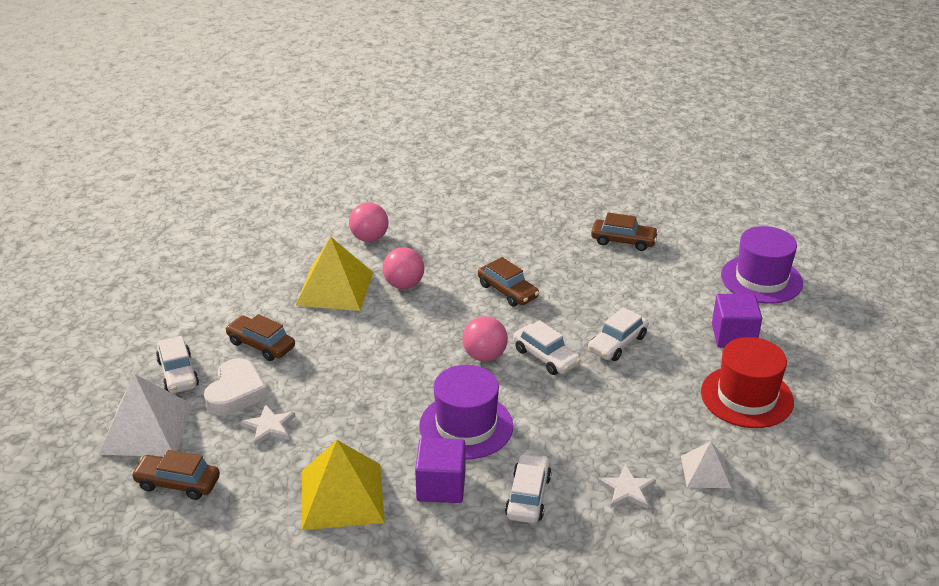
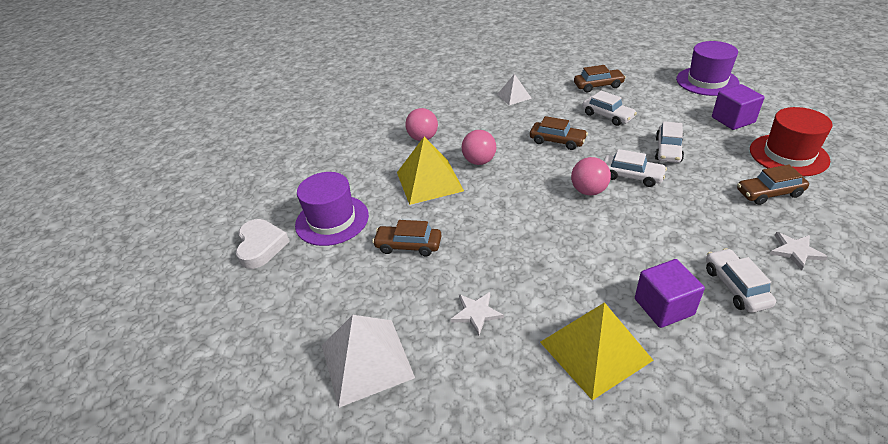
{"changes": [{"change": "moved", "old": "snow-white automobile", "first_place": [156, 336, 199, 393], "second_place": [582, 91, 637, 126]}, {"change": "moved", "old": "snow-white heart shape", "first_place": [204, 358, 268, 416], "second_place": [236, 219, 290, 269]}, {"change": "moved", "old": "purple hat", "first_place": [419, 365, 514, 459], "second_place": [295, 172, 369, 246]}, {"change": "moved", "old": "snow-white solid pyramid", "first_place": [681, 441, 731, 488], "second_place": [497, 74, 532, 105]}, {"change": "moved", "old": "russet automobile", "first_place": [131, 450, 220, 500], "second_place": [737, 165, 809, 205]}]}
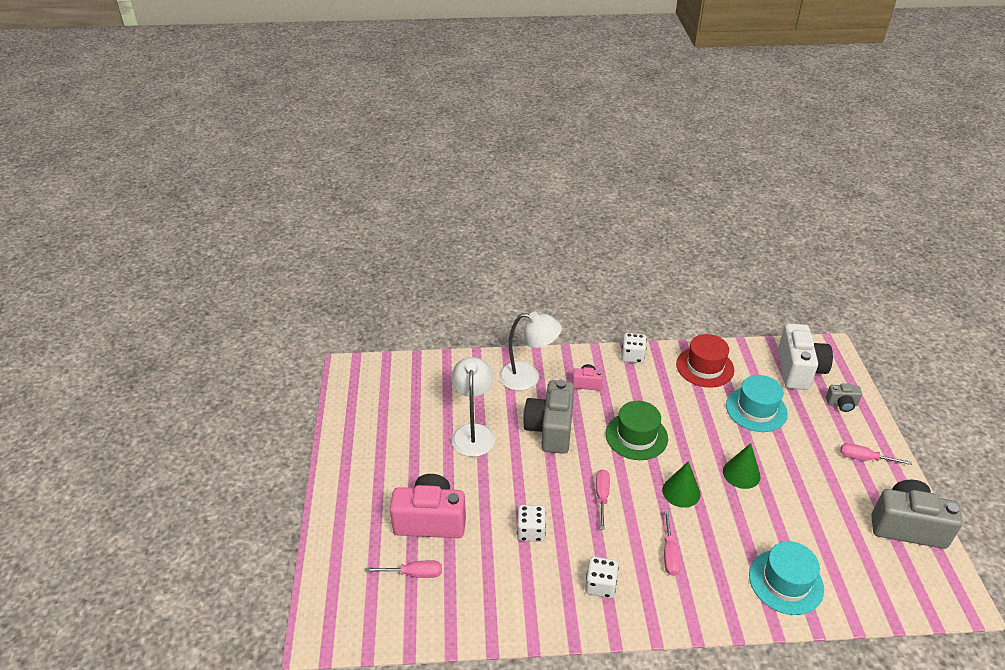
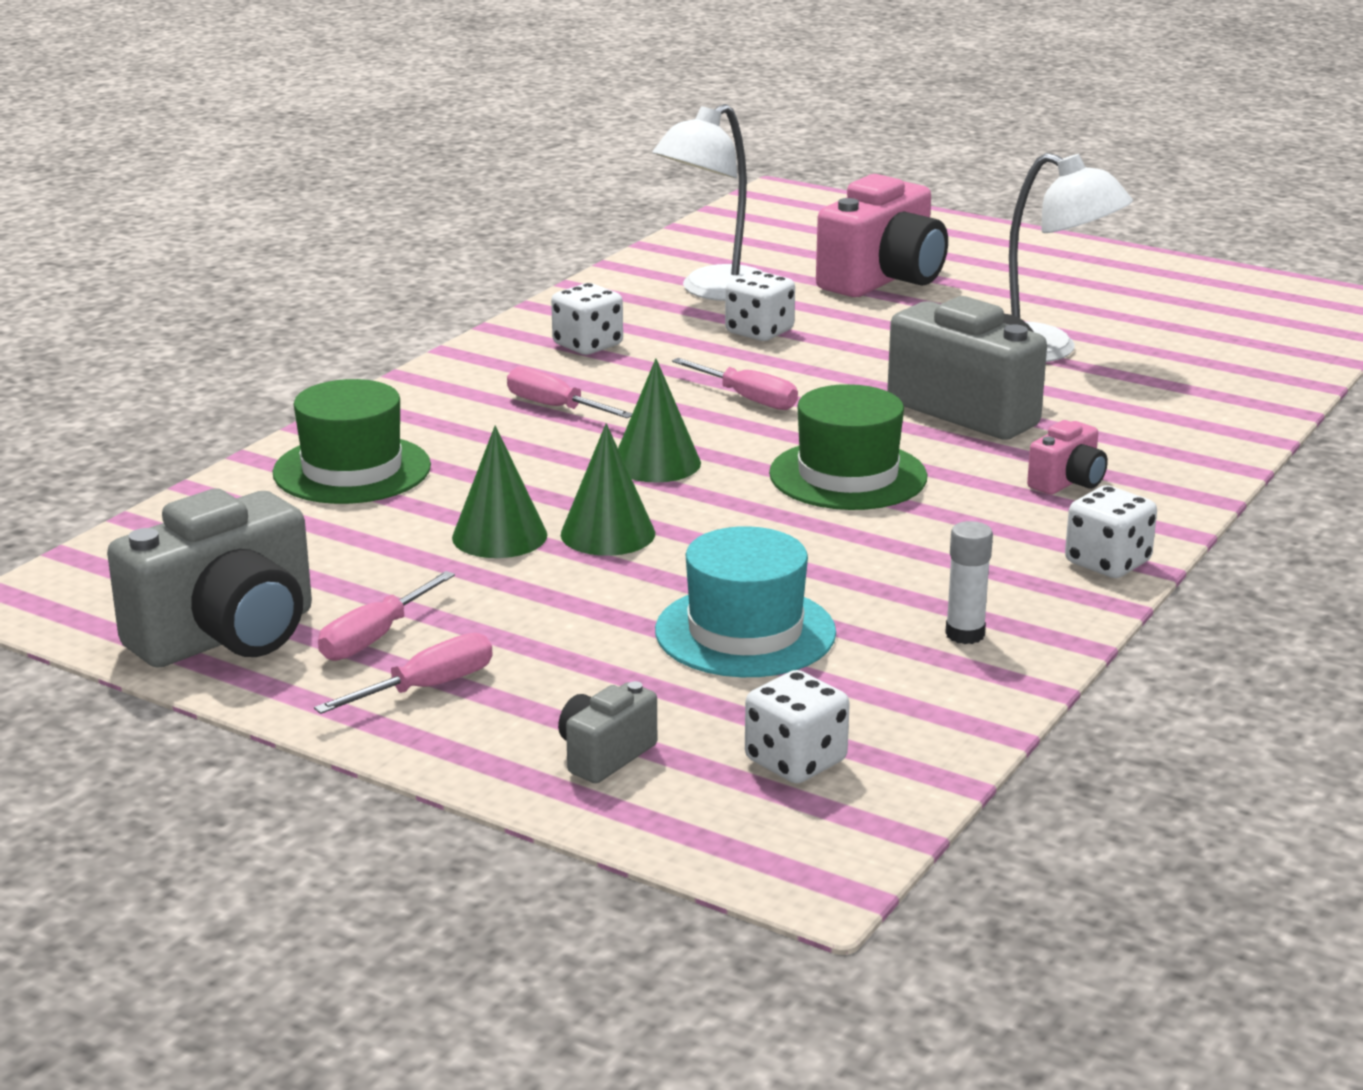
{"changes": [{"change": "moved", "old": "snow-white lamp", "first_place": [499, 312, 562, 391], "second_place": [652, 104, 763, 301]}, {"change": "replaced", "old": "snow-white photo camera", "new": "snow-white game die", "first_place": [778, 323, 833, 390], "second_place": [745, 670, 850, 783]}, {"change": "replaced", "old": "scarlet hat", "new": "snow-white glue", "first_place": [676, 334, 734, 388], "second_place": [945, 521, 993, 644]}, {"change": "recoloured", "old": "turquoise hat", "new": "leaf-green hat", "first_place": [749, 541, 824, 615], "second_place": [272, 379, 431, 504]}, {"change": "moved", "old": "rose-pink hand screwdriver", "first_place": [366, 560, 442, 578], "second_place": [318, 571, 455, 661]}, {"change": "added", "new": "leaf-green solid cone", "second_place": [452, 426, 547, 558]}]}
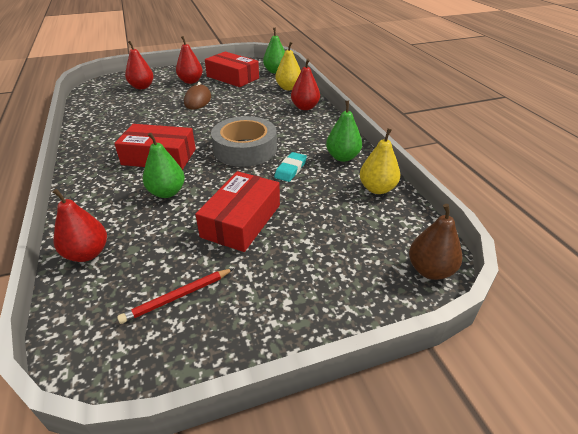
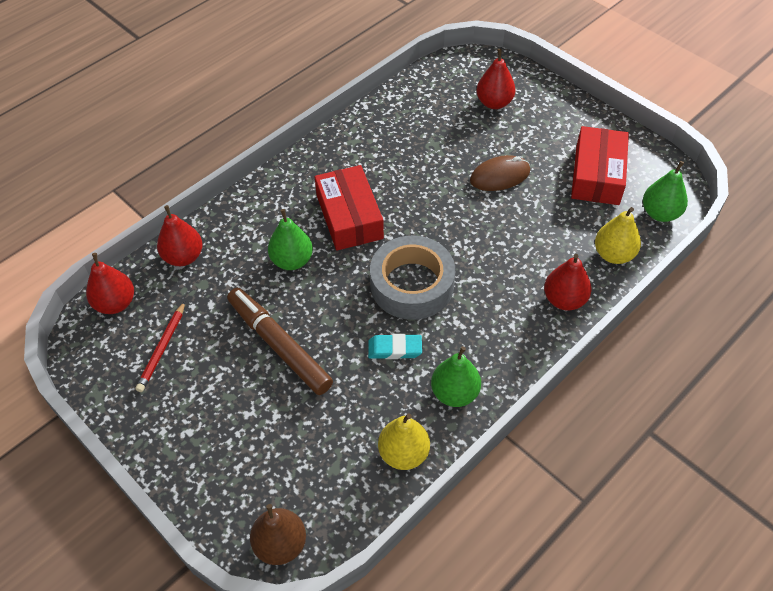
{"changes": [{"change": "moved", "old": "scarlet toy pear", "first_place": [176, 36, 203, 84], "second_place": [86, 253, 134, 314]}, {"change": "replaced", "old": "scarlet package", "new": "russet marker", "first_place": [195, 171, 280, 252], "second_place": [227, 288, 333, 395]}, {"change": "turned", "old": "scarlet lead pencil", "first_place": [117, 268, 234, 324], "second_place": [136, 301, 185, 392], "degrees": -105}]}
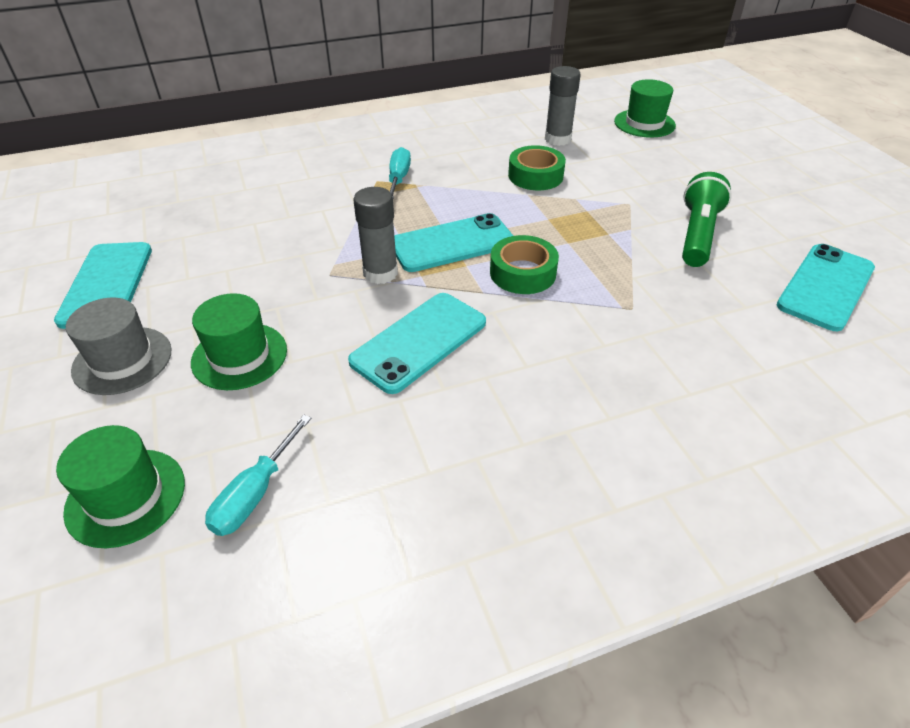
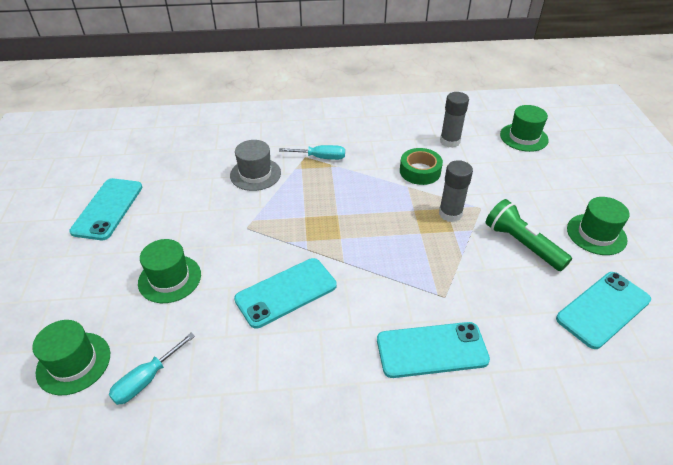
{"changes": [{"change": "turned", "old": "turquoise hand screwdriver", "first_place": [389, 147, 411, 198], "second_place": [279, 145, 345, 160], "degrees": 75}, {"change": "turned", "old": "leaf-green flashlight", "first_place": [682, 172, 732, 267], "second_place": [486, 199, 572, 271], "degrees": -75}, {"change": "moved", "old": "ash-grey glue", "first_place": [353, 187, 398, 284], "second_place": [439, 160, 473, 222]}, {"change": "moved", "old": "turquoise smartphone", "first_place": [394, 213, 513, 272], "second_place": [377, 322, 490, 378]}, {"change": "removed", "old": "leaf-green roll of tape", "first_place": [490, 235, 559, 294]}, {"change": "moved", "old": "ash-grey hat", "first_place": [66, 297, 172, 395], "second_place": [230, 140, 281, 191]}, {"change": "added", "new": "leaf-green hat", "second_place": [567, 197, 630, 255]}]}
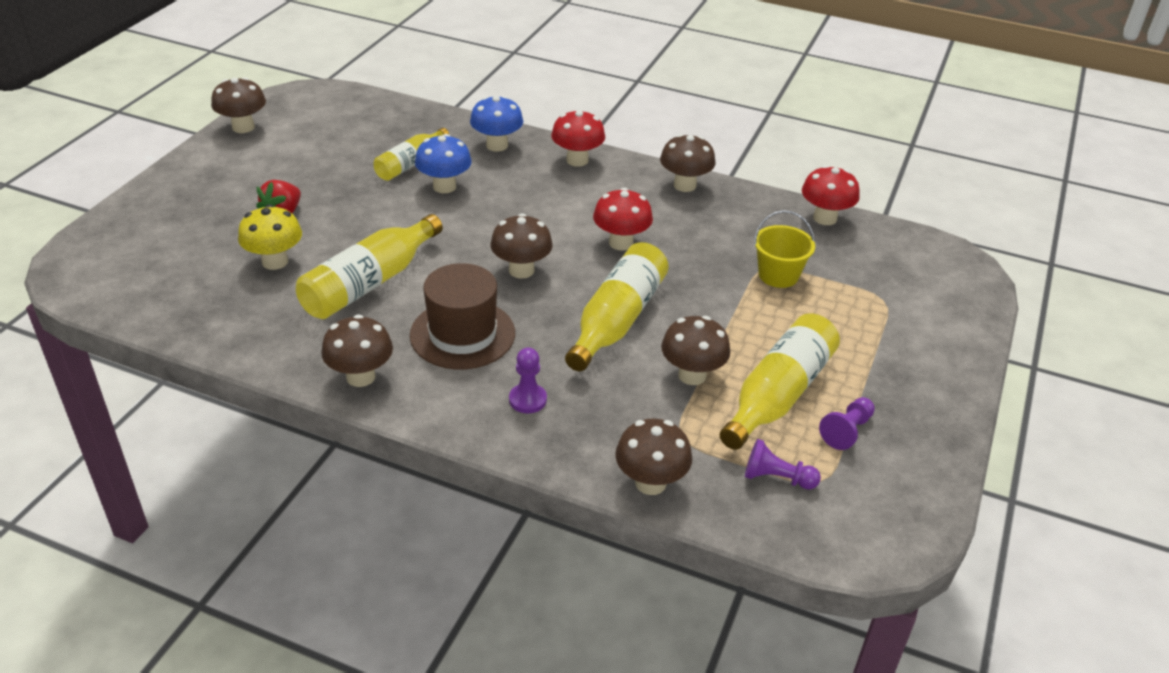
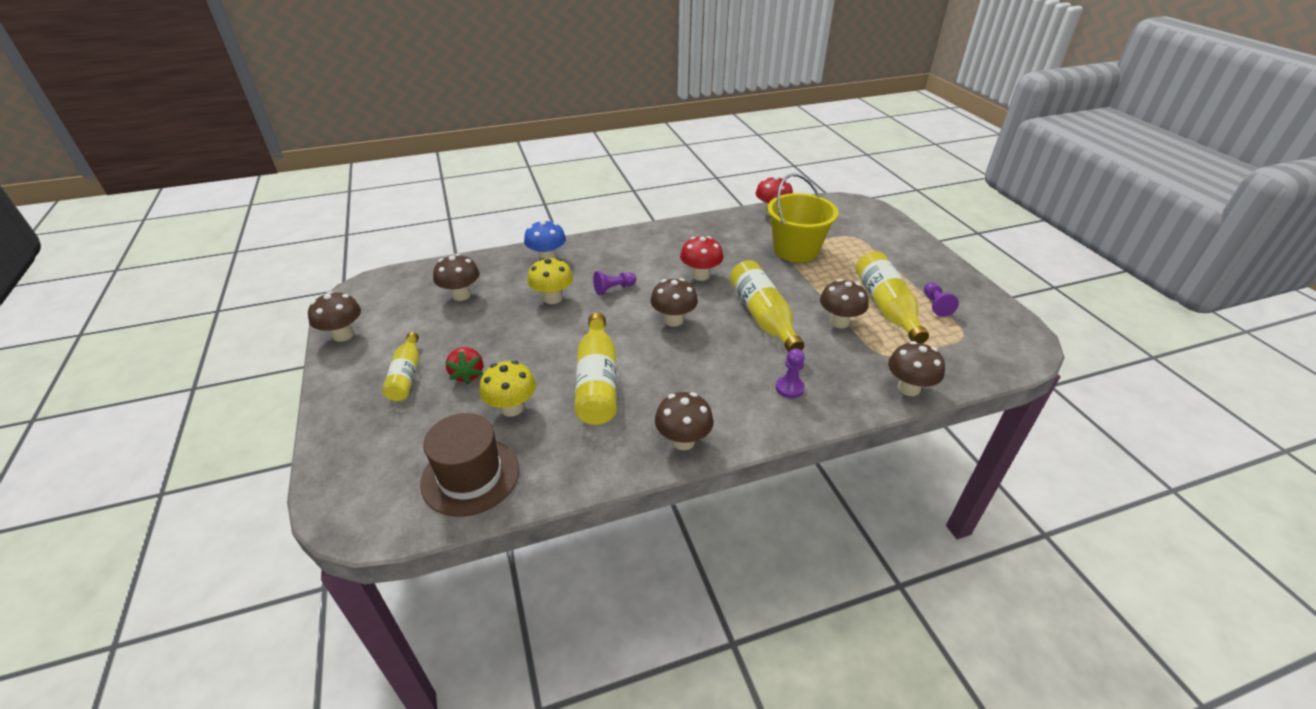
{"changes": [{"change": "removed", "old": "scarlet fungus", "first_place": [551, 109, 605, 167]}, {"change": "moved", "old": "yellow drink bottle", "first_place": [374, 128, 449, 181], "second_place": [382, 332, 419, 401]}, {"change": "recoloured", "old": "cobalt fungus", "new": "yellow fungus", "first_place": [415, 134, 472, 193], "second_place": [528, 258, 573, 304]}, {"change": "moved", "old": "russet fungus", "first_place": [660, 134, 716, 192], "second_place": [433, 254, 480, 301]}, {"change": "resized", "old": "yellow sand bucket", "first_place": [754, 210, 815, 288], "second_place": [767, 173, 838, 262], "factor": 1.7}, {"change": "moved", "old": "russet hat", "first_place": [410, 263, 515, 369], "second_place": [420, 413, 519, 516]}, {"change": "moved", "old": "purple game pawn", "first_place": [745, 439, 821, 489], "second_place": [593, 271, 636, 295]}]}
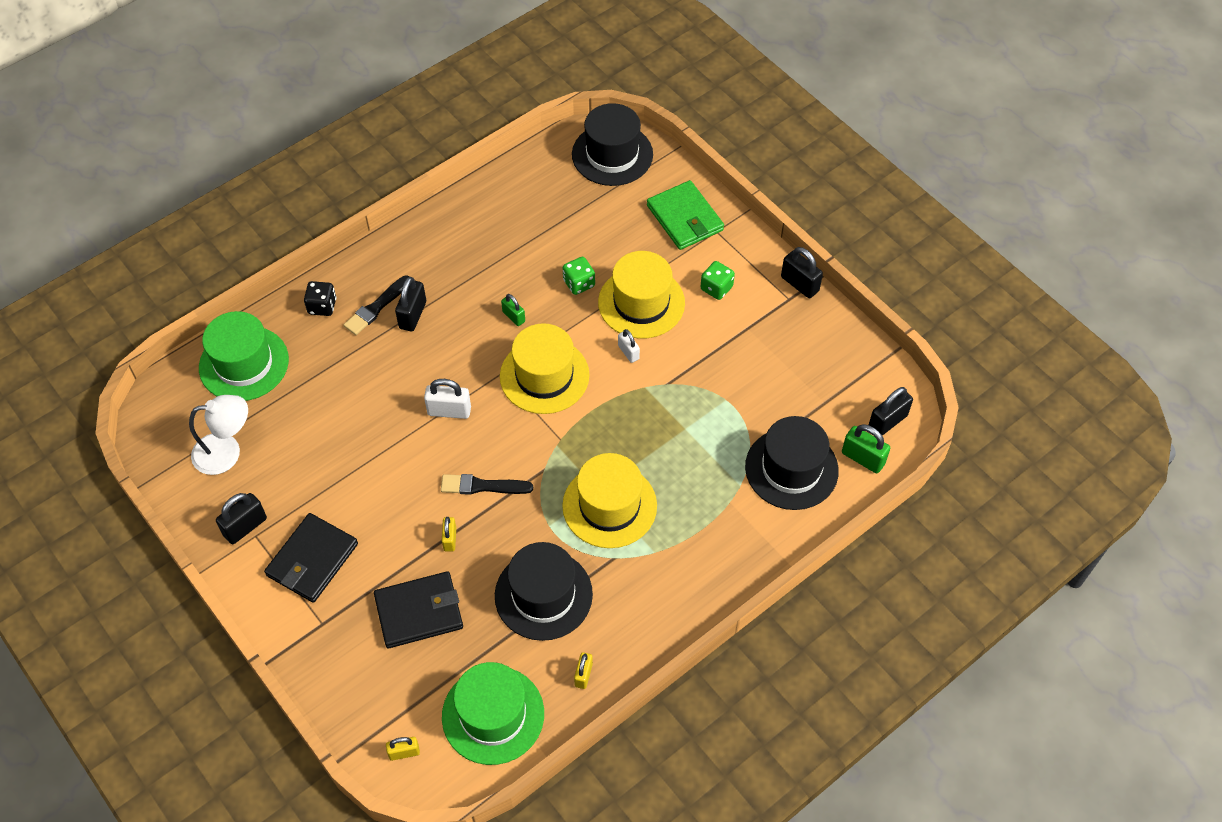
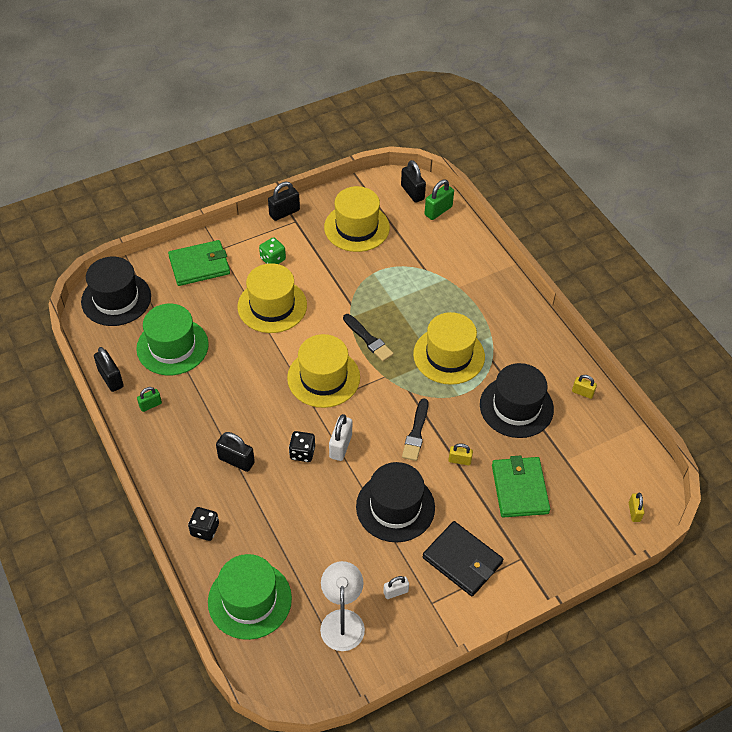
{"changes": [{"change": "removed", "old": "leaf-green game die", "first_place": [563, 257, 595, 295]}, {"change": "moved", "old": "ebony brush", "first_place": [343, 276, 409, 335], "second_place": [343, 314, 394, 362]}, {"change": "moved", "old": "leaf-green lock", "first_place": [501, 294, 525, 326], "second_place": [137, 387, 162, 412]}, {"change": "moved", "old": "snow-white lock", "first_place": [618, 329, 640, 363], "second_place": [383, 576, 409, 599]}, {"change": "moved", "old": "ebony hat", "first_place": [745, 416, 839, 510], "second_place": [356, 462, 435, 542]}, {"change": "moved", "old": "ebony lock", "first_place": [216, 493, 267, 544], "second_place": [94, 347, 124, 392]}, {"change": "recoloured", "old": "ebony billfold", "new": "leaf-green billfold", "first_place": [374, 571, 463, 648], "second_place": [492, 455, 550, 518]}, {"change": "moved", "old": "leaf-green hat", "first_place": [442, 662, 544, 765], "second_place": [136, 303, 209, 375]}, {"change": "added", "new": "yellow hat", "second_place": [324, 186, 390, 252]}, {"change": "added", "new": "ebony game die", "second_place": [289, 431, 315, 462]}]}
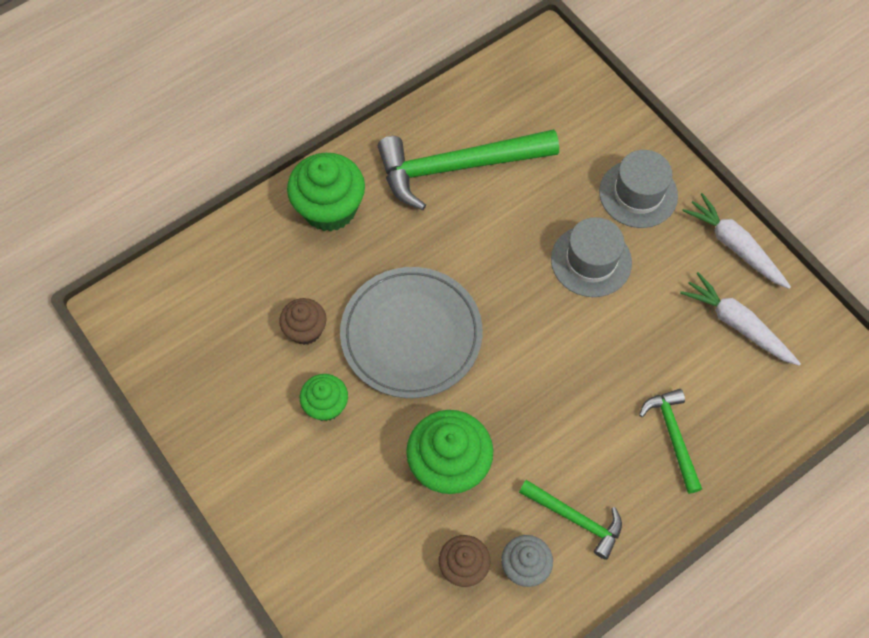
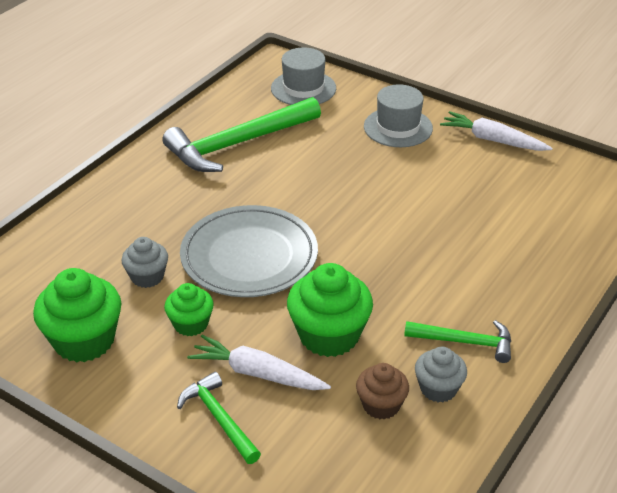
{"changes": [{"change": "moved", "old": "leaf-green fairy cake", "first_place": [287, 153, 365, 232], "second_place": [33, 268, 121, 363]}, {"change": "moved", "old": "ash-grey hat", "first_place": [551, 217, 632, 297], "second_place": [271, 47, 336, 105]}, {"change": "moved", "old": "snow-white toy carrot", "first_place": [680, 272, 801, 366], "second_place": [187, 335, 331, 390]}, {"change": "recoloured", "old": "russet fairy cake", "new": "ash-grey fairy cake", "first_place": [279, 298, 327, 345], "second_place": [121, 237, 168, 288]}, {"change": "moved", "old": "leaf-green hammer", "first_place": [639, 389, 702, 494], "second_place": [177, 372, 261, 464]}]}
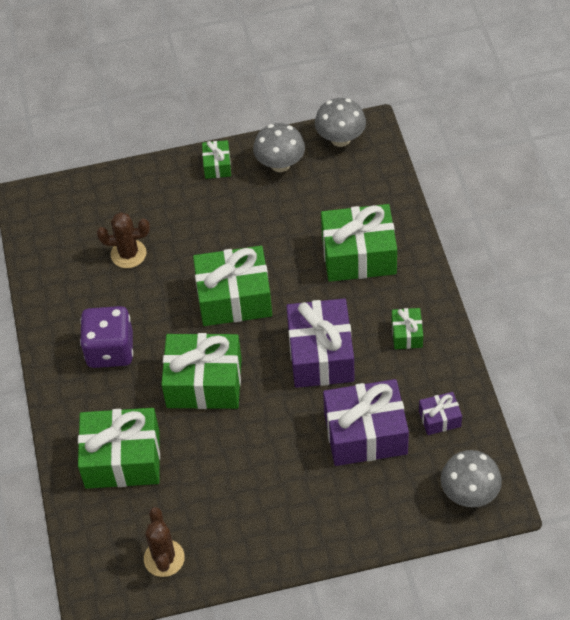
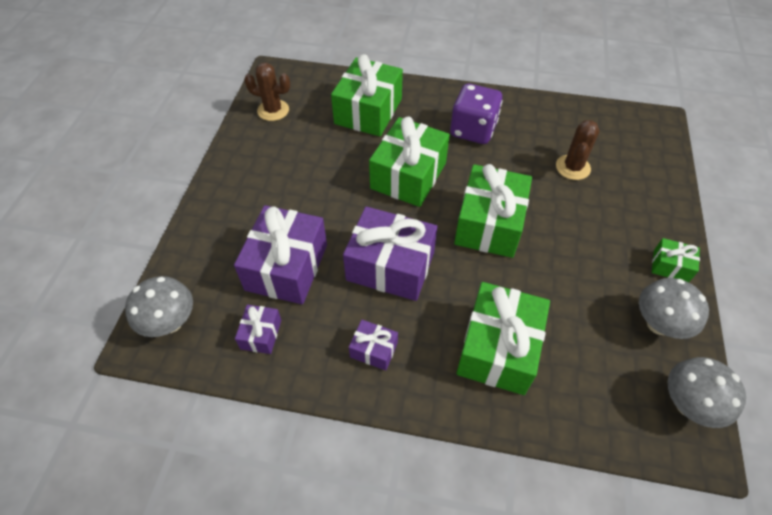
{"changes": [{"change": "recoloured", "old": "leaf-green present", "new": "purple present", "first_place": [392, 308, 423, 349], "second_place": [349, 320, 398, 371]}]}
